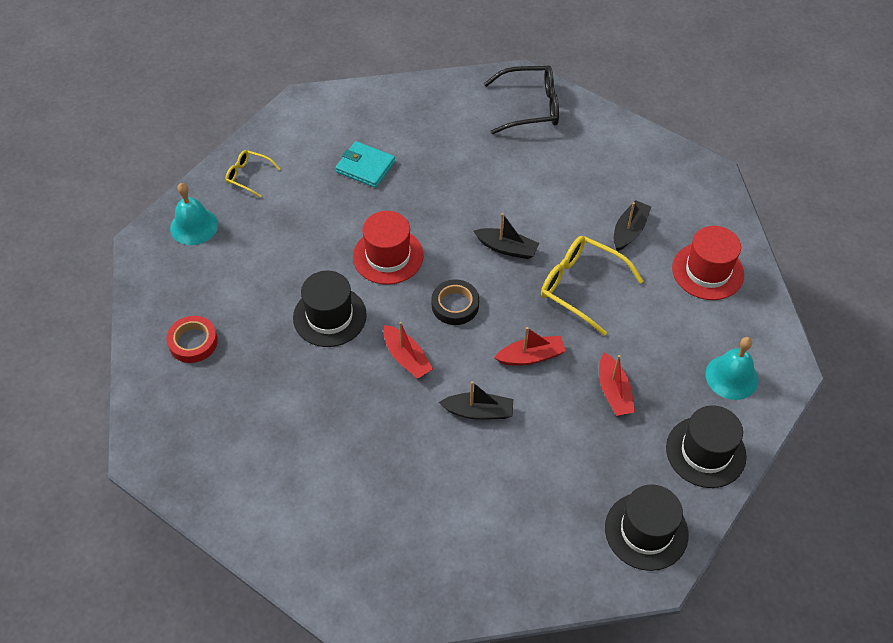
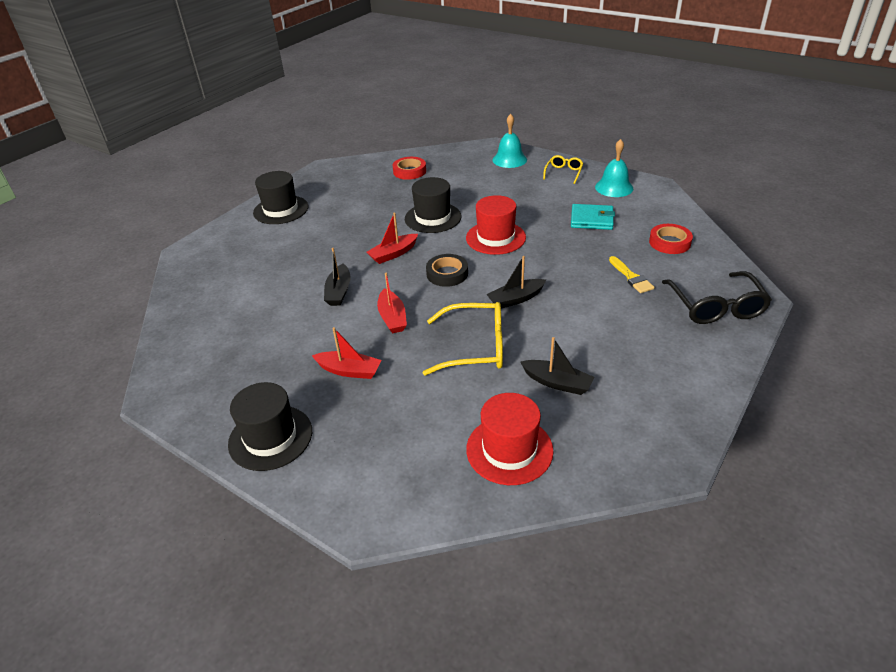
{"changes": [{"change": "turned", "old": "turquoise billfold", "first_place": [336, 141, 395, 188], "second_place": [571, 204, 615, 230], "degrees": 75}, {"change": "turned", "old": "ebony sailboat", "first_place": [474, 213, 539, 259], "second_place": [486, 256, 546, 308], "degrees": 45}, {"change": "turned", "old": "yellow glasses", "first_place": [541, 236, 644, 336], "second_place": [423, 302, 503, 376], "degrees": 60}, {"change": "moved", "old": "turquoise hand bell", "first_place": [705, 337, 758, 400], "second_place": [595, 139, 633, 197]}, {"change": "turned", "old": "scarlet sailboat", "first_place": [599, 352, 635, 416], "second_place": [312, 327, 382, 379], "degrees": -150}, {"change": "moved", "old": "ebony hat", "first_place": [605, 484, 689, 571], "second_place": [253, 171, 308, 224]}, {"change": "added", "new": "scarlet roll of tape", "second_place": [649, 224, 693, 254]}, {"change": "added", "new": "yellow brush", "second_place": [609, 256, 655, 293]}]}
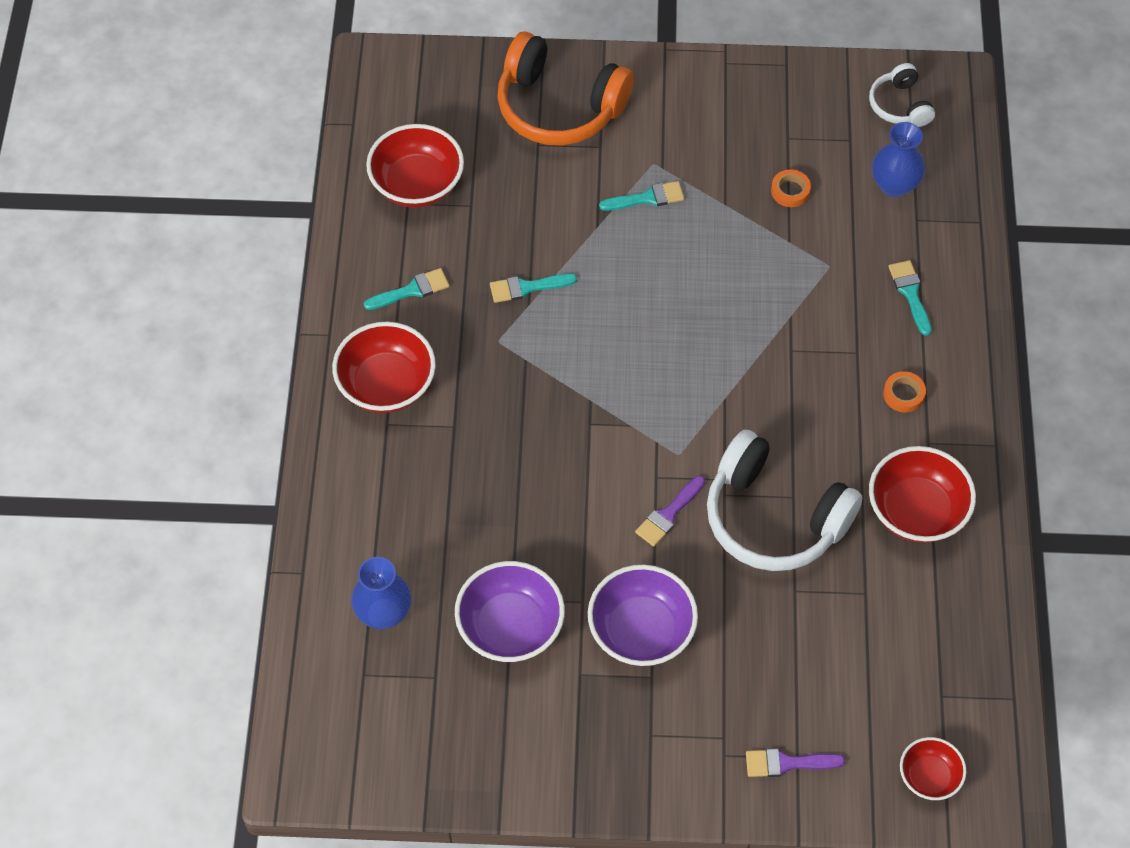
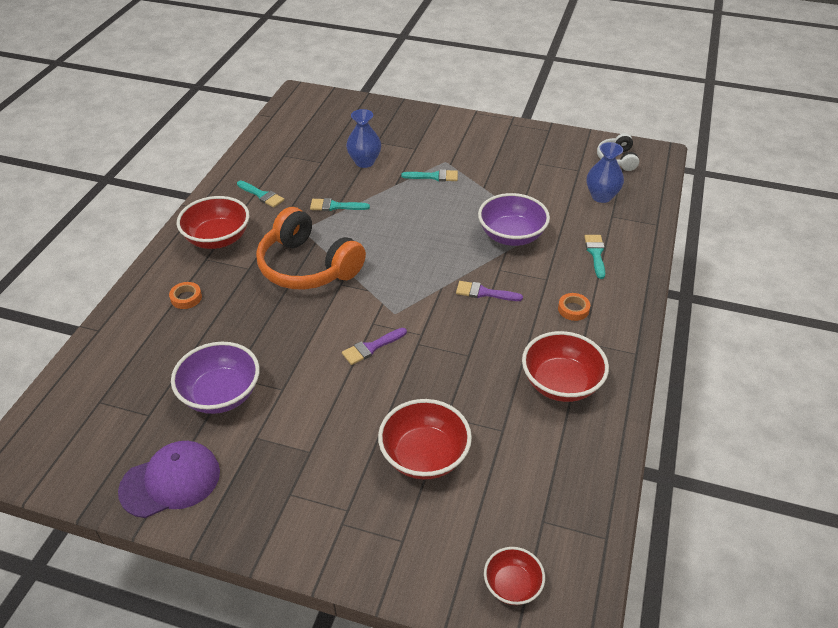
{"changes": [{"change": "moved", "old": "orange over-ear headphones", "first_place": [497, 31, 634, 146], "second_place": [256, 207, 366, 290]}, {"change": "moved", "old": "scarlet deep dish", "first_place": [366, 124, 464, 208], "second_place": [378, 399, 472, 480]}, {"change": "moved", "old": "orange roll of tape", "first_place": [771, 169, 811, 207], "second_place": [169, 282, 202, 309]}, {"change": "turned", "old": "turquoise brush", "first_place": [364, 268, 449, 310], "second_place": [237, 180, 284, 208], "degrees": 45}, {"change": "removed", "old": "snow-white over-ear headphones", "first_place": [707, 430, 863, 571]}, {"change": "moved", "old": "cobalt tall vase", "first_place": [351, 557, 411, 629], "second_place": [346, 109, 381, 168]}, {"change": "moved", "old": "purple deep dish", "first_place": [588, 565, 698, 666], "second_place": [478, 193, 550, 246]}, {"change": "moved", "old": "purple brush", "first_place": [746, 749, 845, 777], "second_place": [456, 281, 523, 301]}, {"change": "added", "new": "purple cap", "second_place": [118, 441, 220, 518]}]}
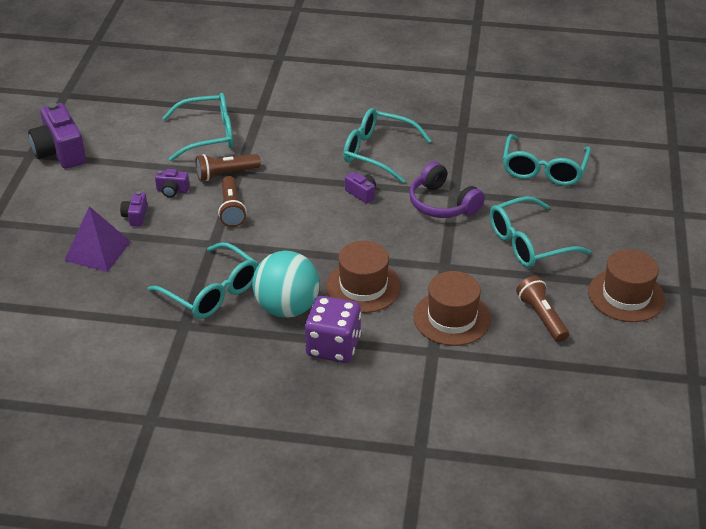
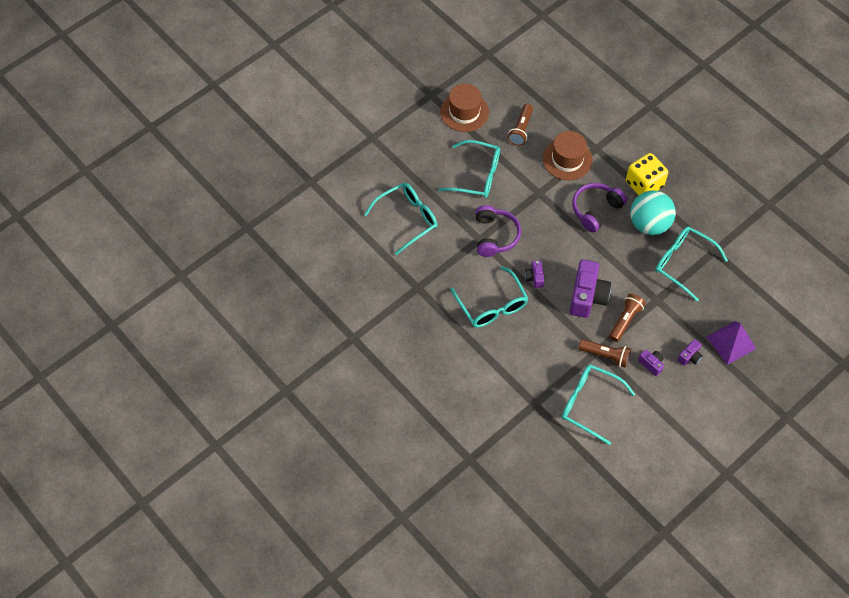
{"changes": [{"change": "moved", "old": "purple photo camera", "first_place": [28, 103, 86, 169], "second_place": [570, 260, 611, 318]}, {"change": "replaced", "old": "russet hat", "new": "purple over-ear headphones", "first_place": [326, 241, 401, 313], "second_place": [572, 183, 627, 232]}, {"change": "turned", "old": "turquoise glasses", "first_place": [148, 242, 259, 319], "second_place": [655, 226, 728, 301], "degrees": -45}, {"change": "recoloured", "old": "purple game die", "new": "yellow game die", "first_place": [305, 296, 361, 363], "second_place": [626, 153, 668, 195]}]}
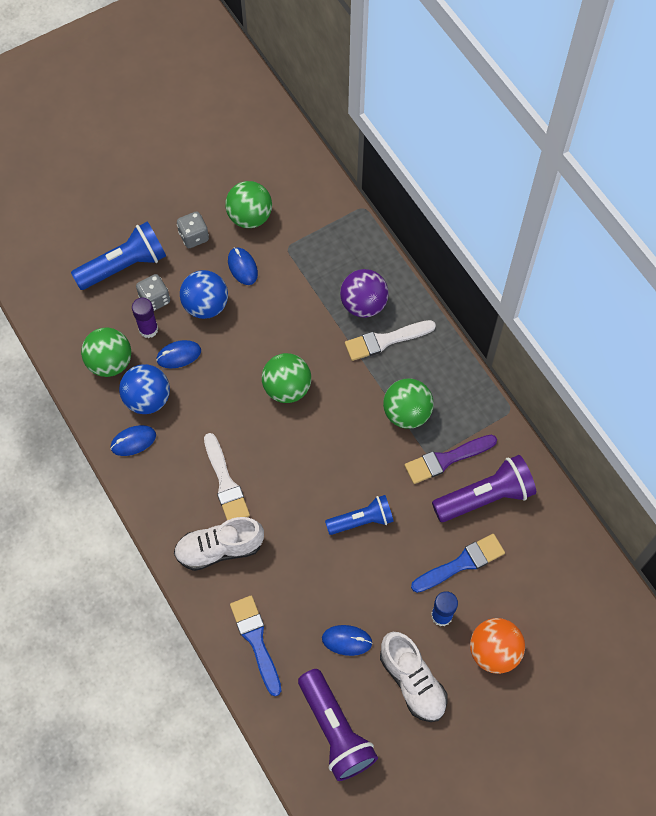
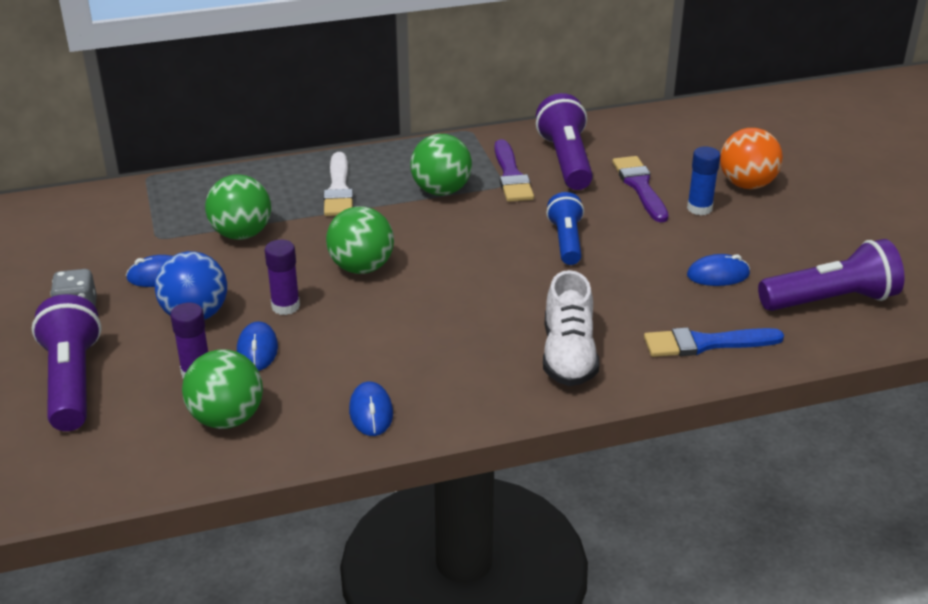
{"changes": [{"change": "moved", "old": "leaf-green ball", "first_place": [225, 181, 272, 228], "second_place": [205, 174, 271, 240]}, {"change": "recoloured", "old": "cobalt flashlight", "new": "purple flashlight", "first_place": [71, 221, 166, 290], "second_place": [32, 294, 102, 431]}, {"change": "removed", "old": "purple ball", "first_place": [340, 269, 389, 318]}, {"change": "removed", "old": "ash-grey game die", "first_place": [136, 274, 170, 311]}, {"change": "removed", "old": "cobalt ball", "first_place": [119, 364, 170, 414]}, {"change": "removed", "old": "snow-white brush", "first_place": [204, 433, 250, 520]}, {"change": "recoloured", "old": "cobalt brush", "new": "purple brush", "first_place": [411, 534, 505, 593], "second_place": [612, 156, 669, 222]}, {"change": "turned", "old": "cobalt PC mouse", "first_place": [322, 625, 373, 656], "second_place": [687, 254, 750, 286], "degrees": 60}, {"change": "removed", "old": "snow-white shoe", "first_place": [380, 632, 447, 722]}, {"change": "added", "new": "purple glue", "second_place": [265, 239, 300, 315]}]}
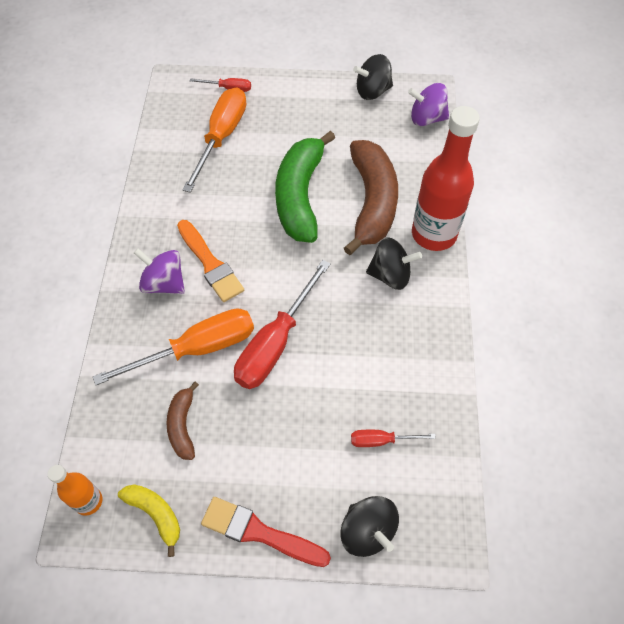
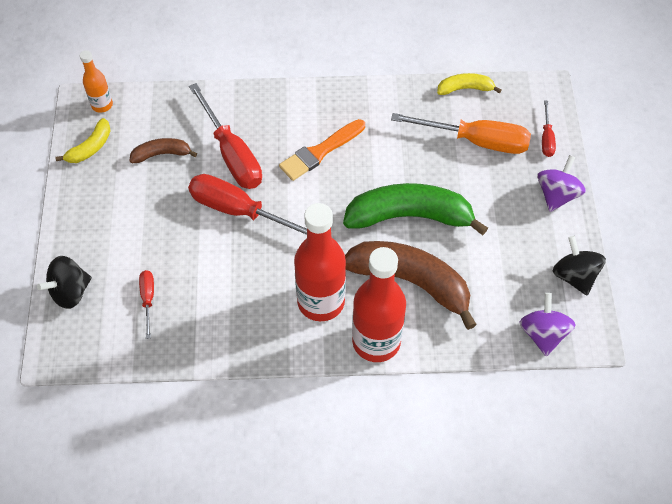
{"changes": [{"change": "turned", "old": "russet banana", "first_place": [344, 140, 398, 255], "second_place": [345, 241, 477, 330], "degrees": -150}, {"change": "replaced", "old": "ebony whirligig", "new": "scarlet drink bottle", "first_place": [366, 237, 422, 290], "second_place": [294, 203, 346, 321]}, {"change": "moved", "old": "purple whirligig", "first_place": [134, 248, 185, 294], "second_place": [537, 155, 586, 212]}, {"change": "recoloured", "old": "orange hand screwdriver", "new": "scarlet hand screwdriver", "first_place": [93, 308, 254, 385], "second_place": [189, 83, 262, 189]}, {"change": "removed", "old": "scarlet brush", "first_place": [201, 497, 331, 567]}, {"change": "added", "new": "yellow banana", "second_place": [437, 73, 502, 95]}]}
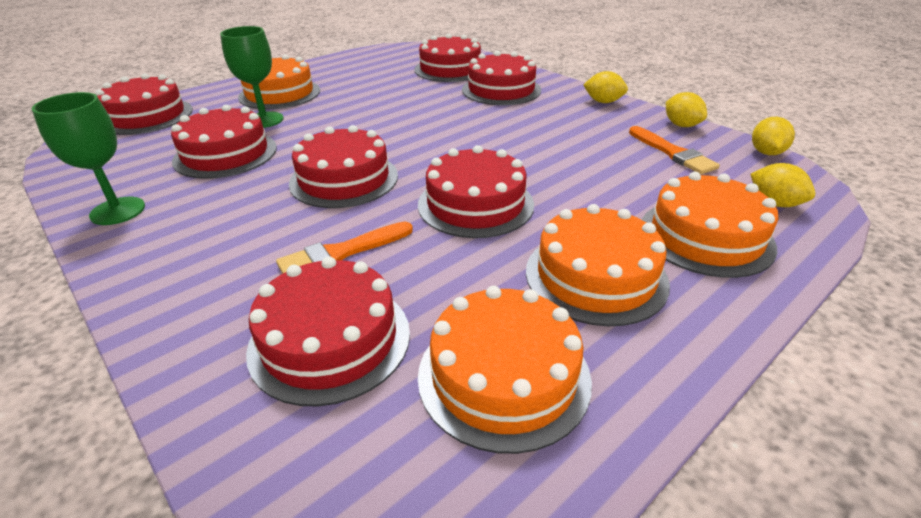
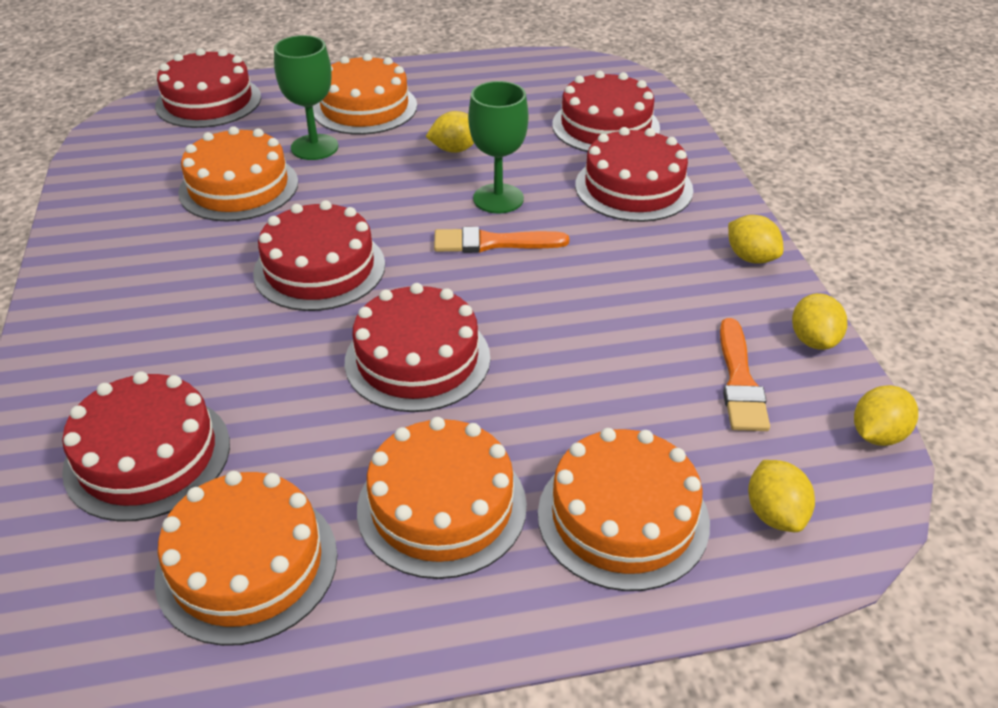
{"changes": [{"change": "moved", "old": "leaf-green goblet", "first_place": [32, 92, 145, 225], "second_place": [468, 81, 528, 213]}, {"change": "recoloured", "old": "scarlet gateau", "new": "orange gateau", "first_place": [171, 105, 277, 179], "second_place": [178, 126, 298, 222]}, {"change": "moved", "old": "orange brush", "first_place": [276, 221, 413, 274], "second_place": [434, 227, 569, 253]}, {"change": "added", "new": "yellow citrus fruit", "second_place": [426, 111, 474, 153]}]}
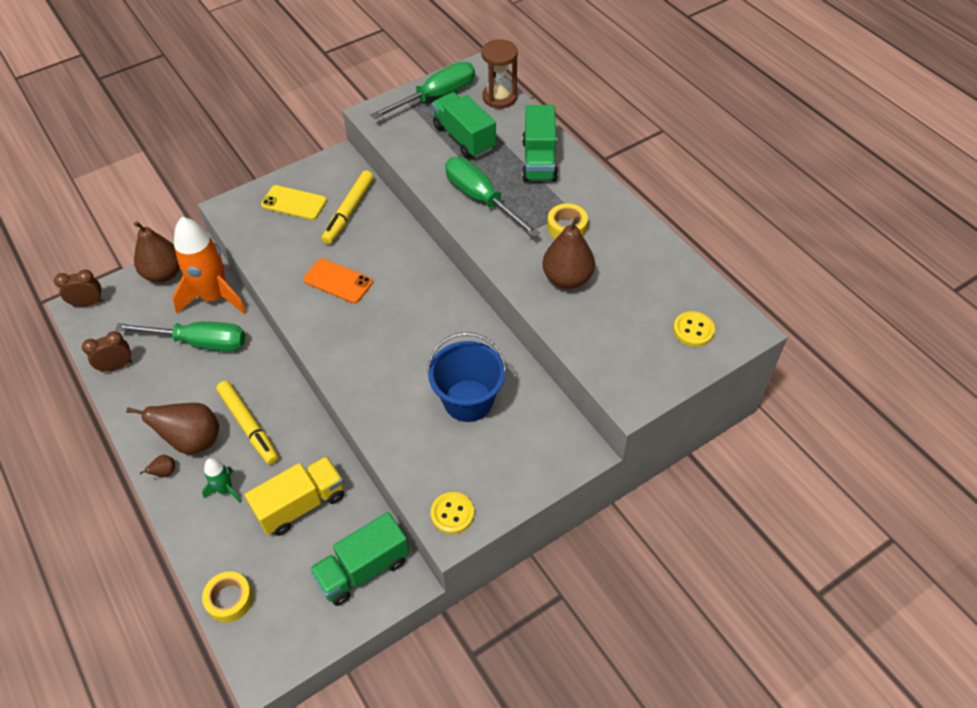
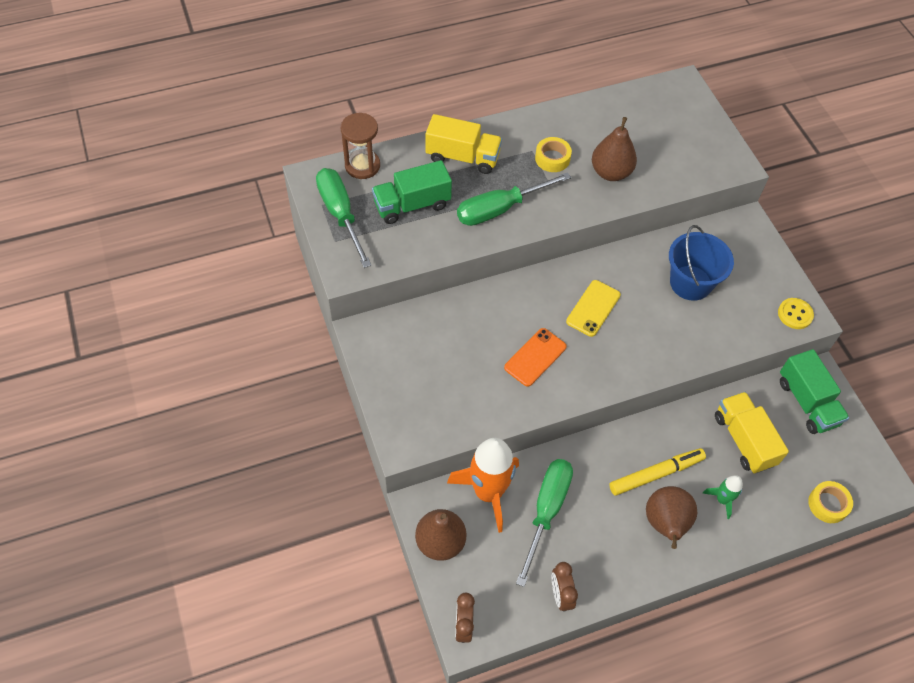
{"changes": [{"change": "recoloured", "old": "leaf-green truck", "new": "yellow truck", "first_place": [522, 105, 558, 182], "second_place": [426, 114, 502, 174]}, {"change": "removed", "old": "yellow marker", "first_place": [322, 170, 374, 244]}, {"change": "moved", "old": "yellow smartphone", "first_place": [261, 185, 327, 220], "second_place": [566, 280, 621, 337]}, {"change": "removed", "old": "yellow shirt button", "first_place": [673, 311, 715, 347]}, {"change": "removed", "old": "russet toy pear", "first_place": [140, 455, 175, 477]}]}
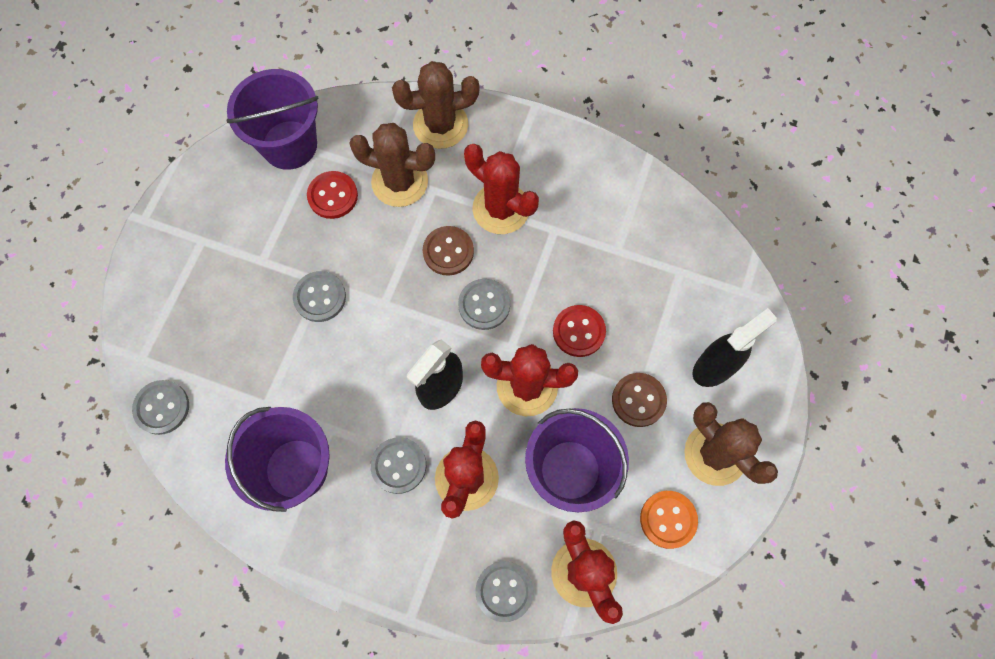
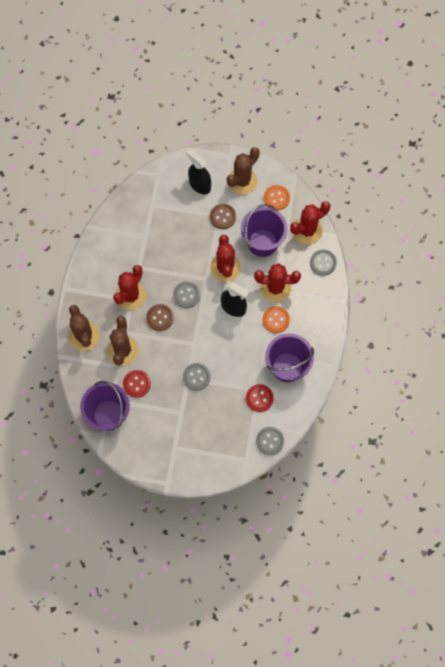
{"changes": [{"change": "moved", "old": "scarlet shirt button", "first_place": [553, 305, 606, 357], "second_place": [246, 384, 274, 412]}, {"change": "recoloured", "old": "ash-grey shirt button", "new": "orange shirt button", "first_place": [370, 437, 426, 494], "second_place": [263, 306, 290, 333]}]}
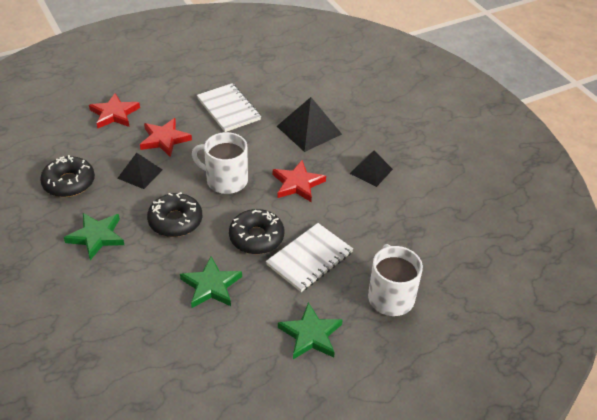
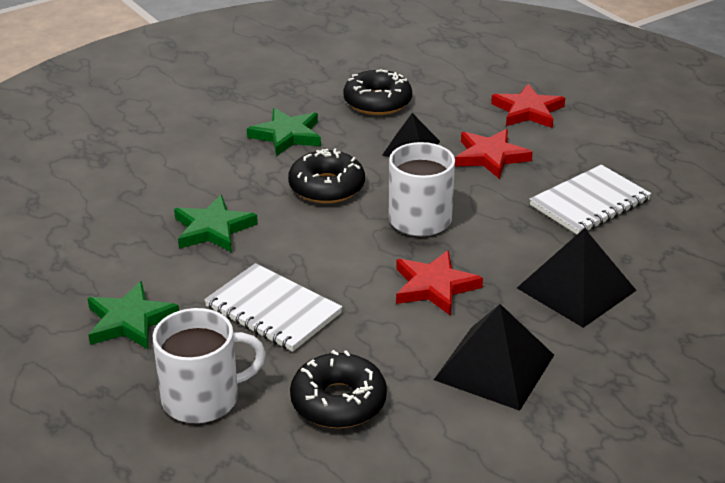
{"changes": [{"change": "resized", "old": "ebony solid pyramid", "first_place": [349, 151, 393, 187], "second_place": [434, 304, 554, 411], "factor": 1.56}, {"change": "moved", "old": "ebony donut", "first_place": [229, 209, 284, 254], "second_place": [290, 350, 387, 428]}]}
